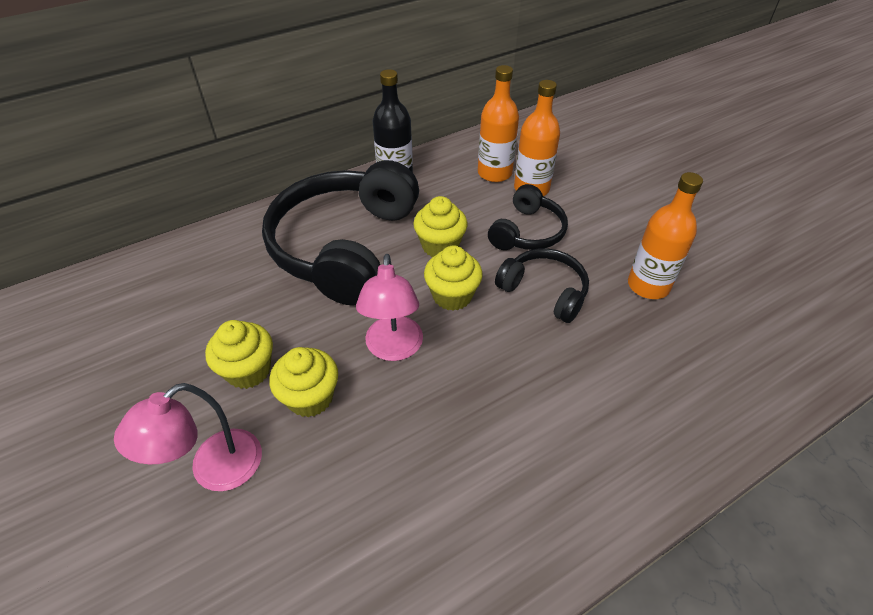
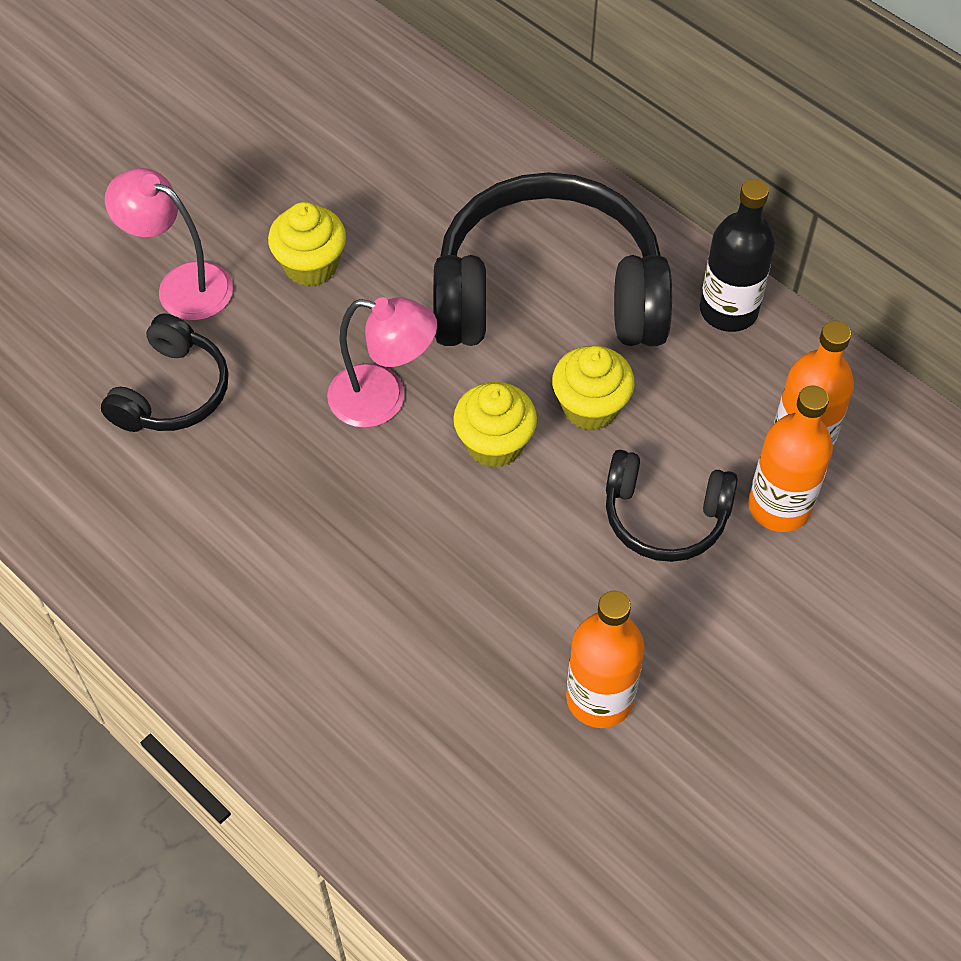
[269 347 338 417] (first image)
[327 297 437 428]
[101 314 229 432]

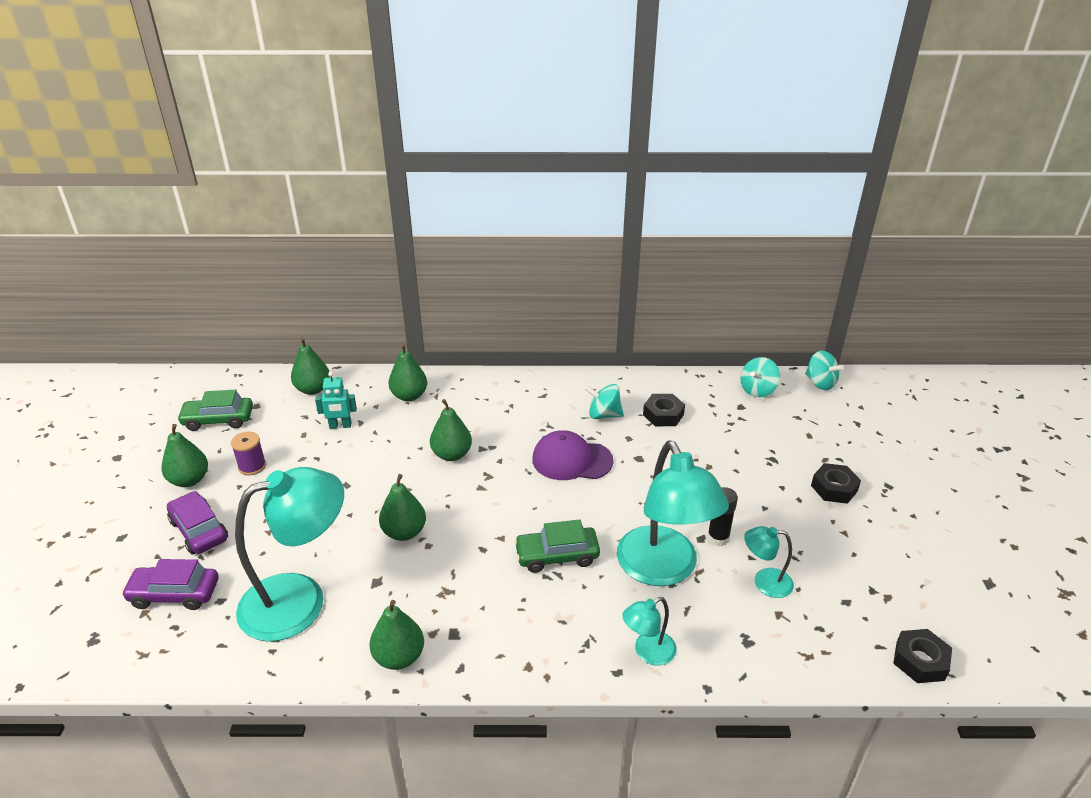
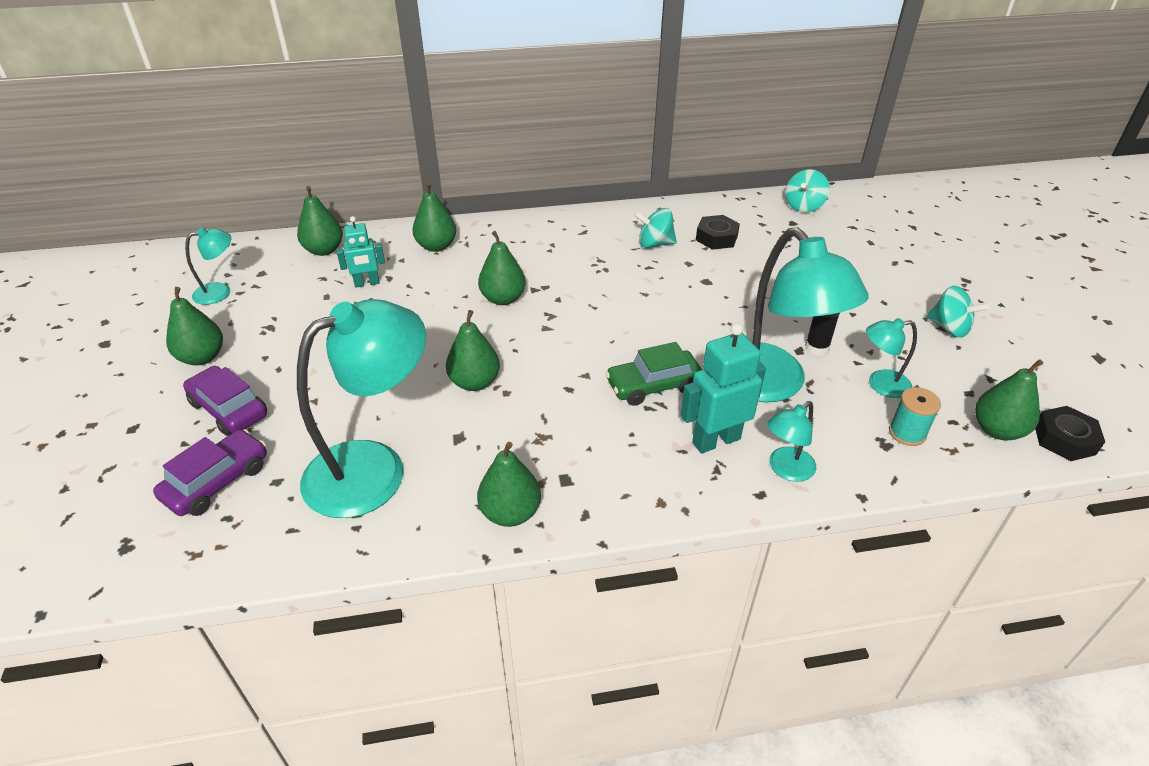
[153 429 267 516]
[185 228 231 305]
[231 432 266 475] (first image)
[532 430 614 480] (first image)
[926 286 989 338]
[811 463 861 504] (first image)
[680 323 766 453]
[889 387 941 446]
[975 359 1043 441]

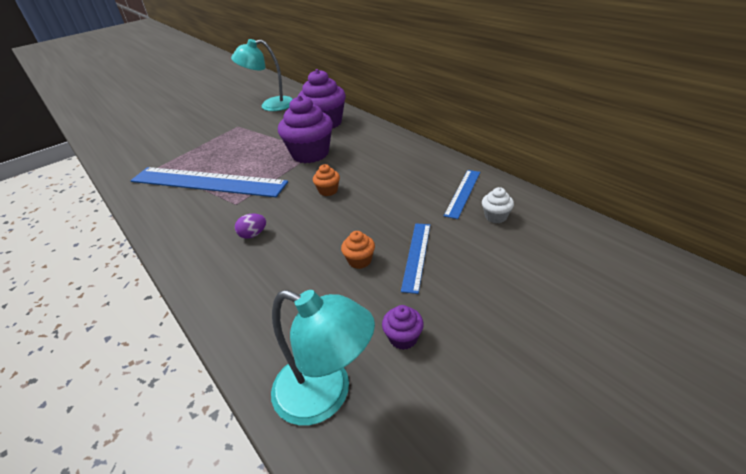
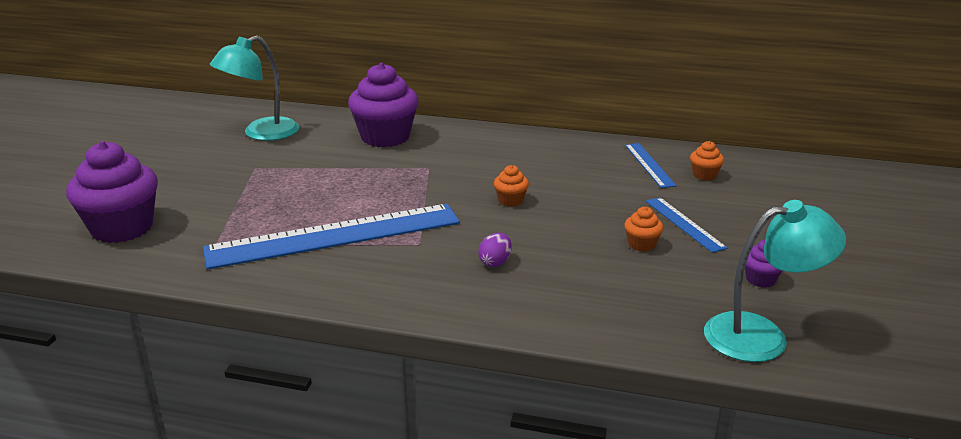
[66 141 158 243]
[690 141 724 181]

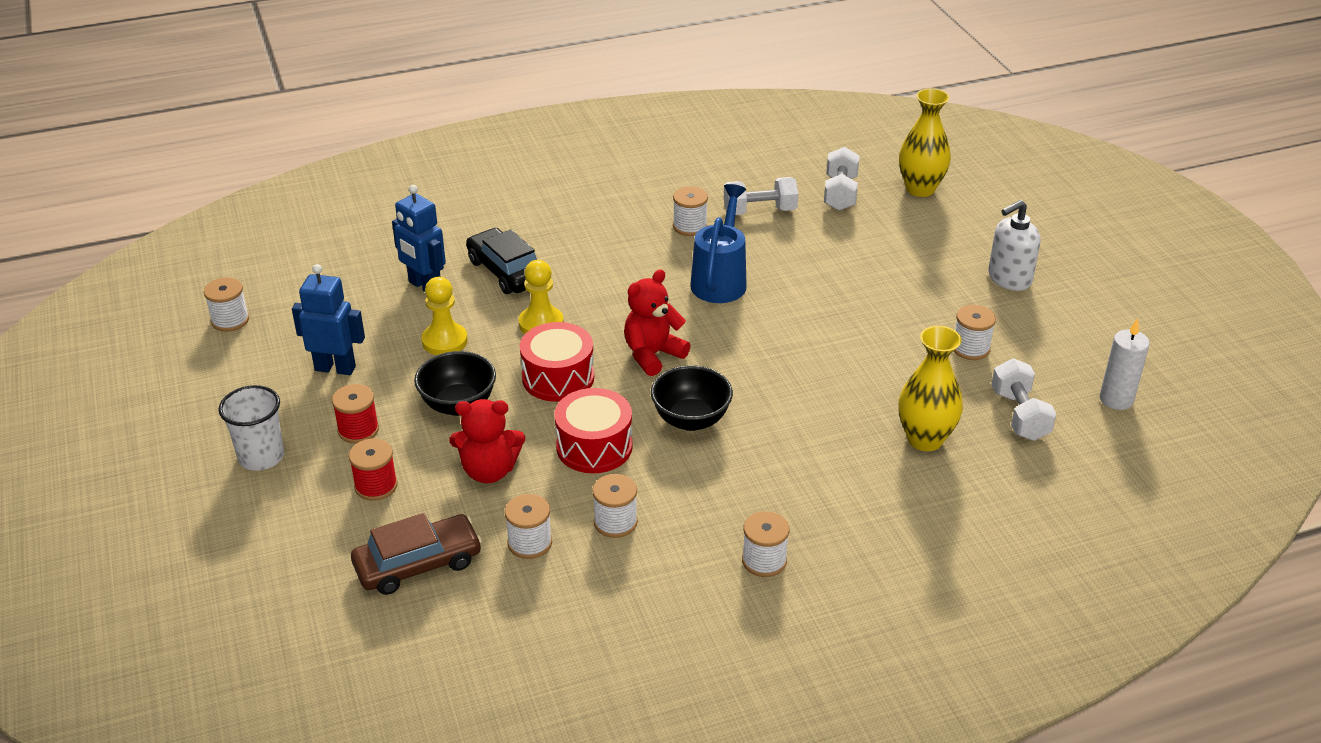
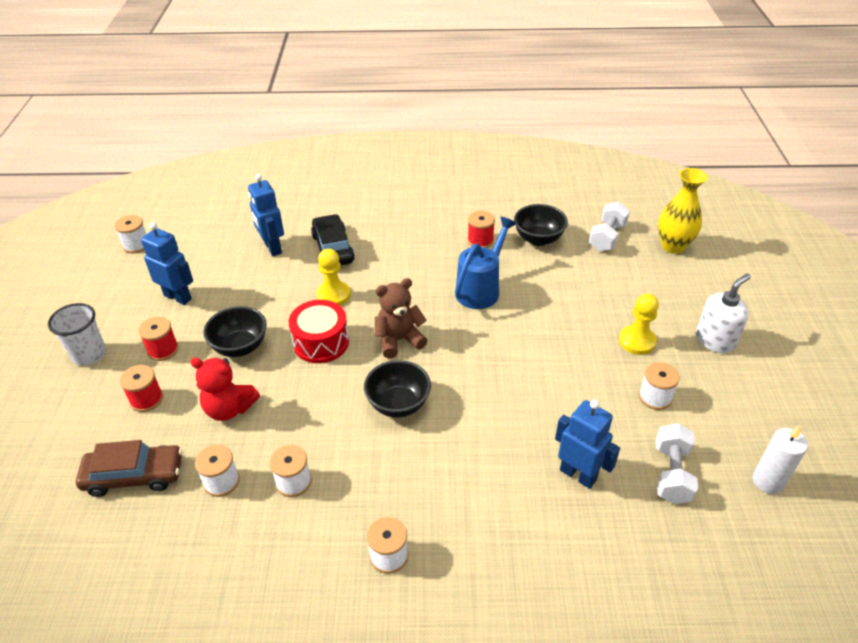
[619 293 659 355]
[554 388 633 473] (first image)
[375 278 428 358]
[467 211 495 248]
[514 204 568 246]
[555 400 620 489]
[696 273 751 353]

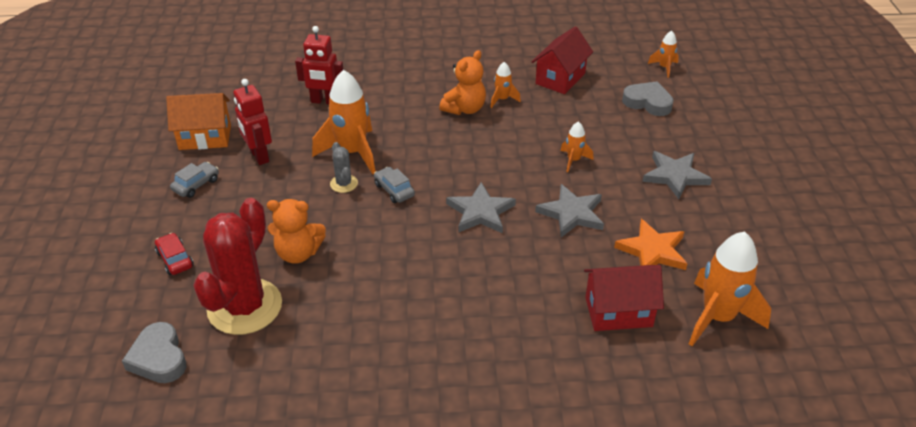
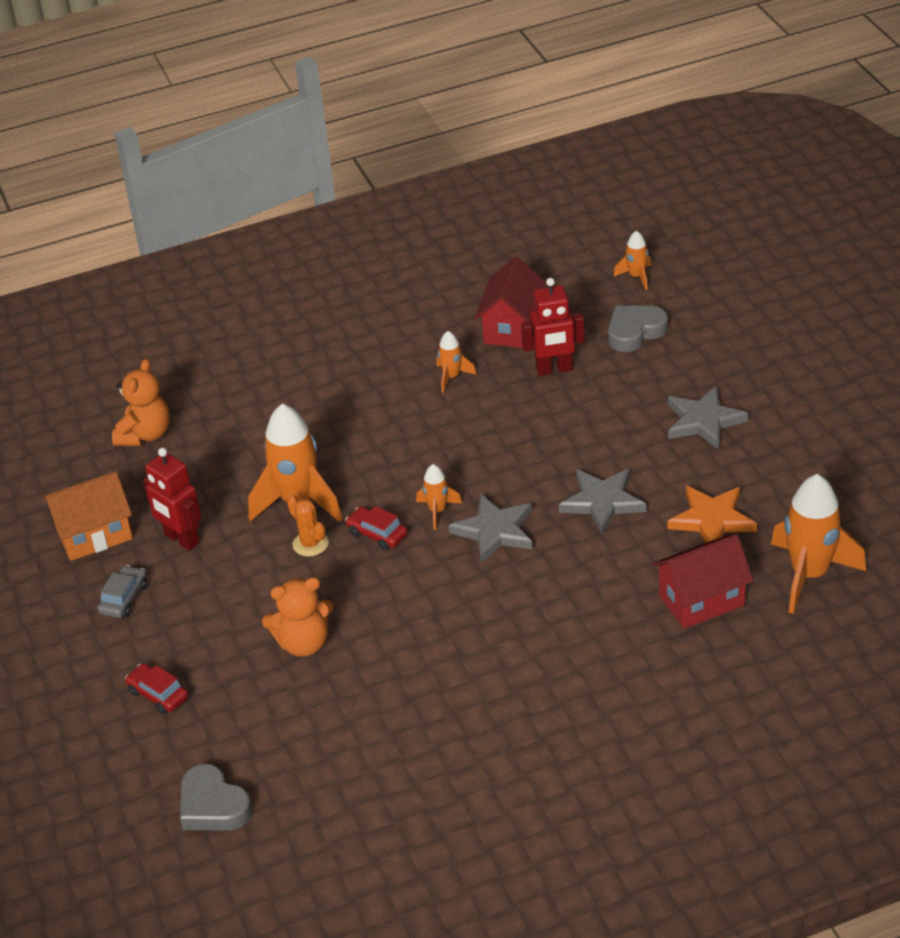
[193 198 282 335] (first image)
[521 278 585 376]
[287 495 328 557]
[345 506 407 550]
[112 359 170 446]
[416 464 462 530]
[608 305 668 352]

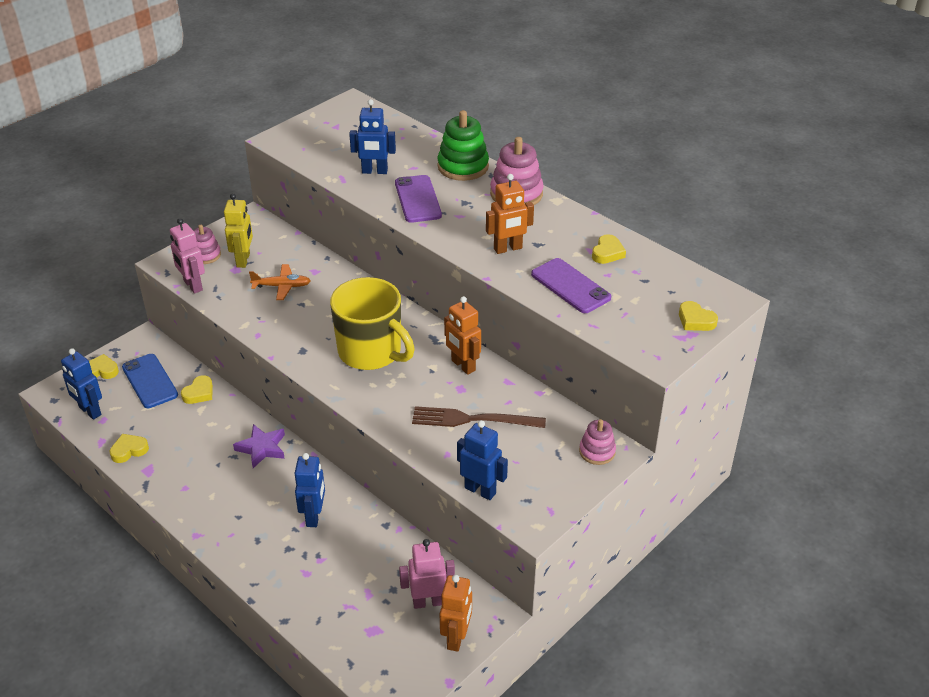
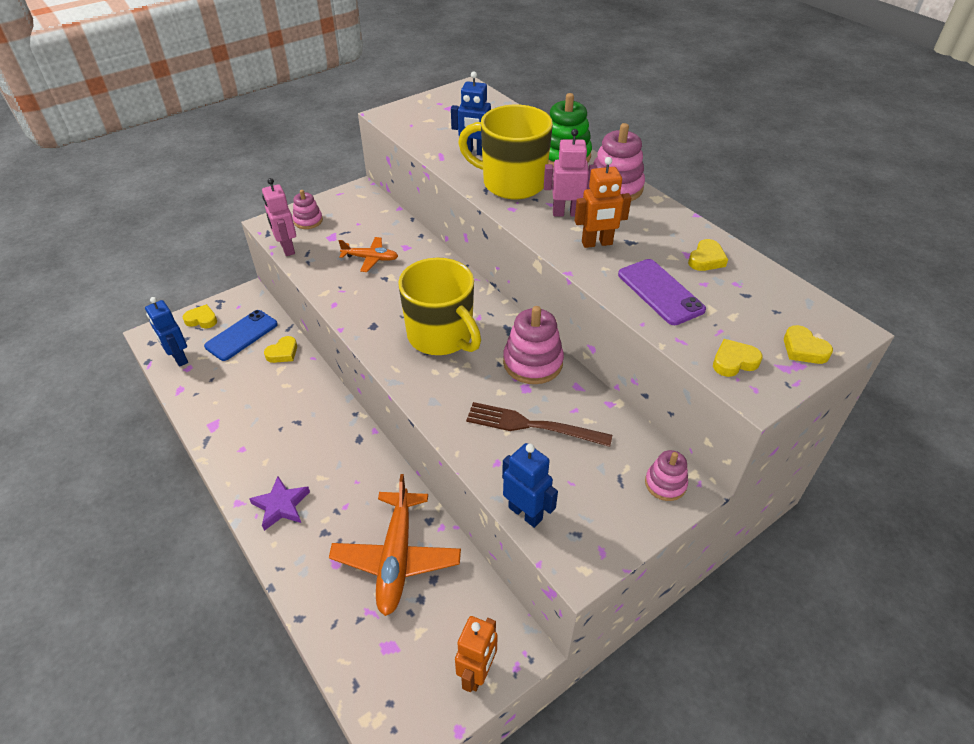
[713 339 763 377]
[204 310 278 361]
[224 193 253 268] (first image)
[249 476 310 531]
[294 453 325 527] (first image)
[458 105 553 199]
[544 129 597 217]
[503 306 564 384]
[329 474 461 616]

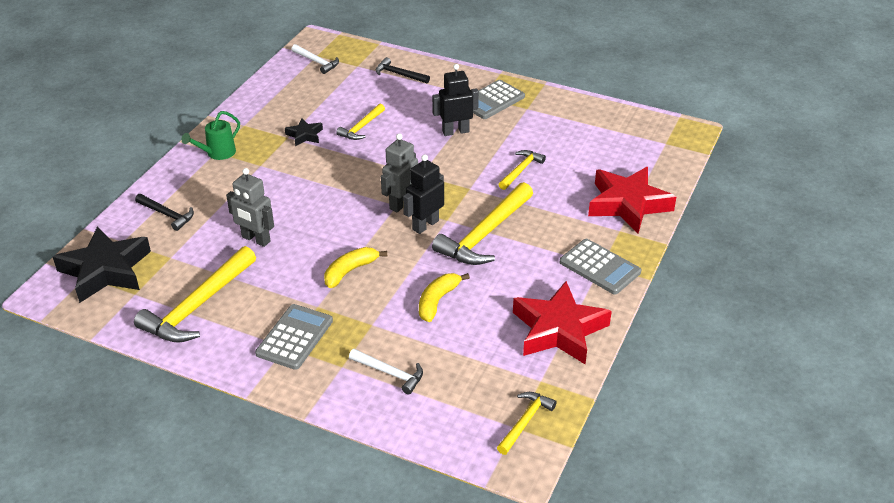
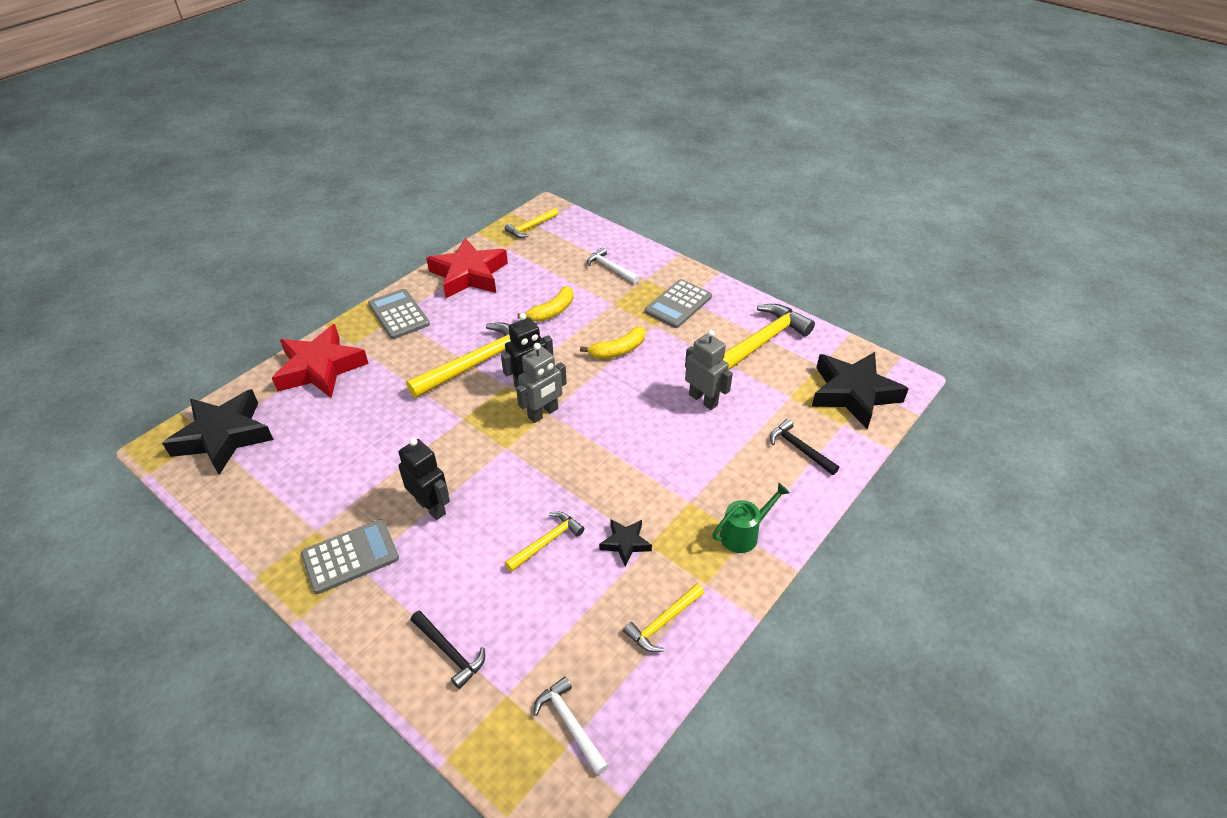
[398 438 450 520]
[623 583 704 652]
[162 389 274 475]

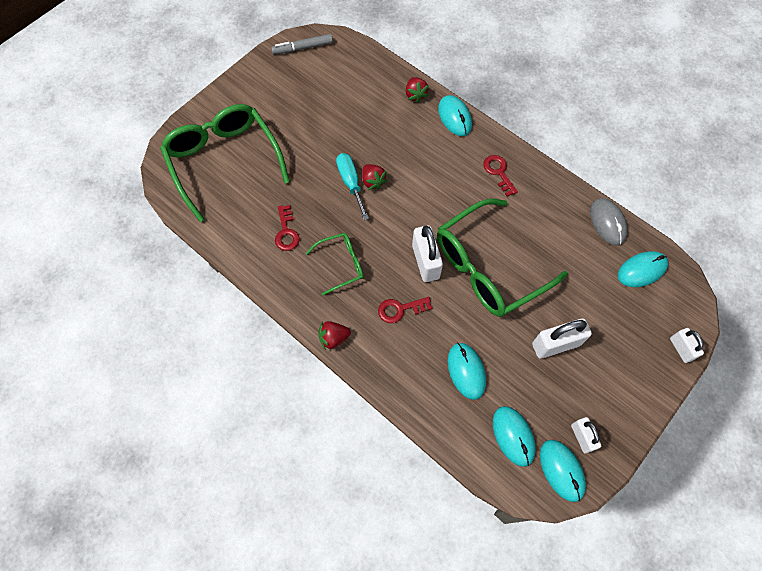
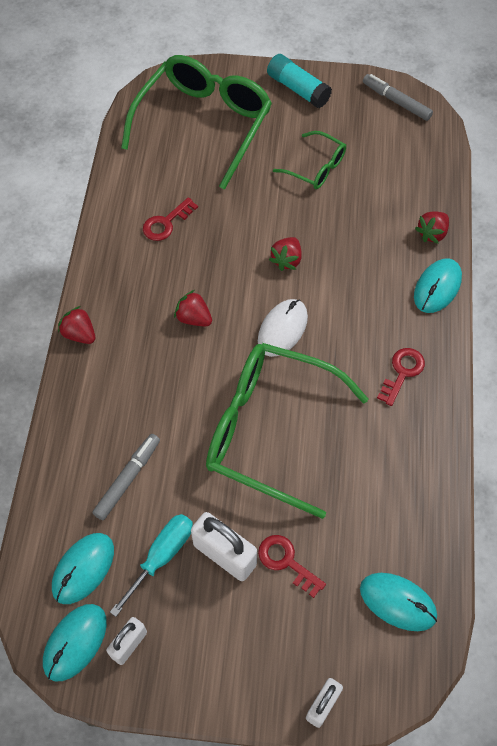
[273 131 346 189]
[110 514 193 617]
[258 535 326 598]
[412 225 443 282] (first image)
[92 434 160 520]
[590 198 627 246] (first image)
[174 290 212 326]
[258 299 308 357]
[267 54 332 108]

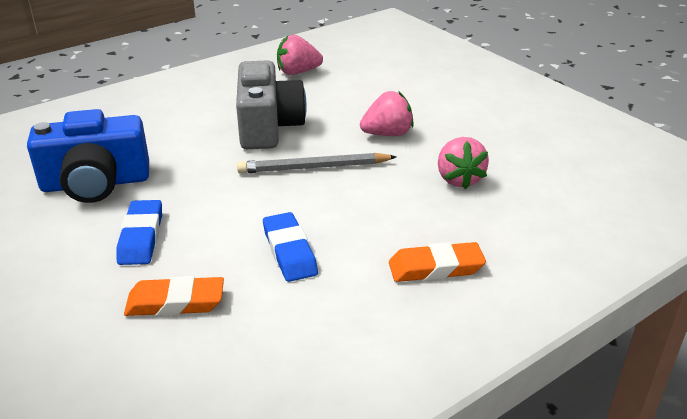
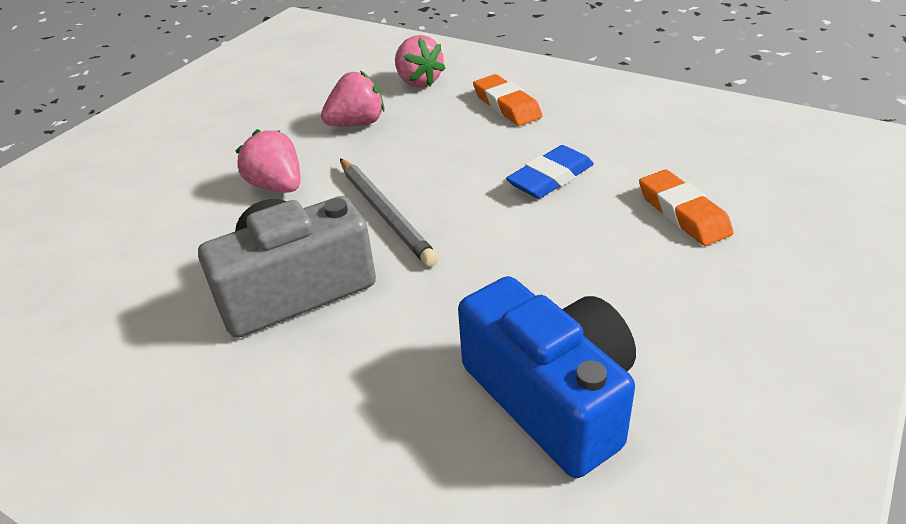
[116 200 162 265] (first image)
[395 35 446 88]

